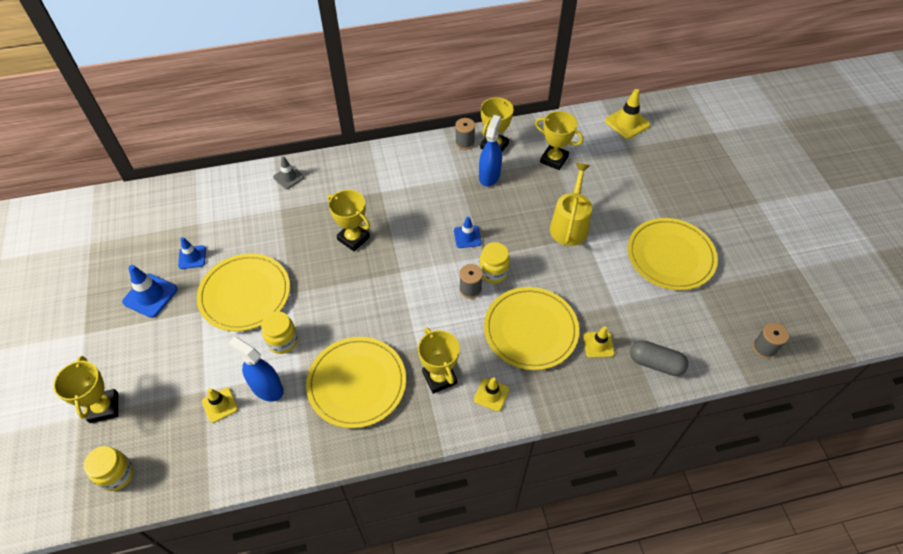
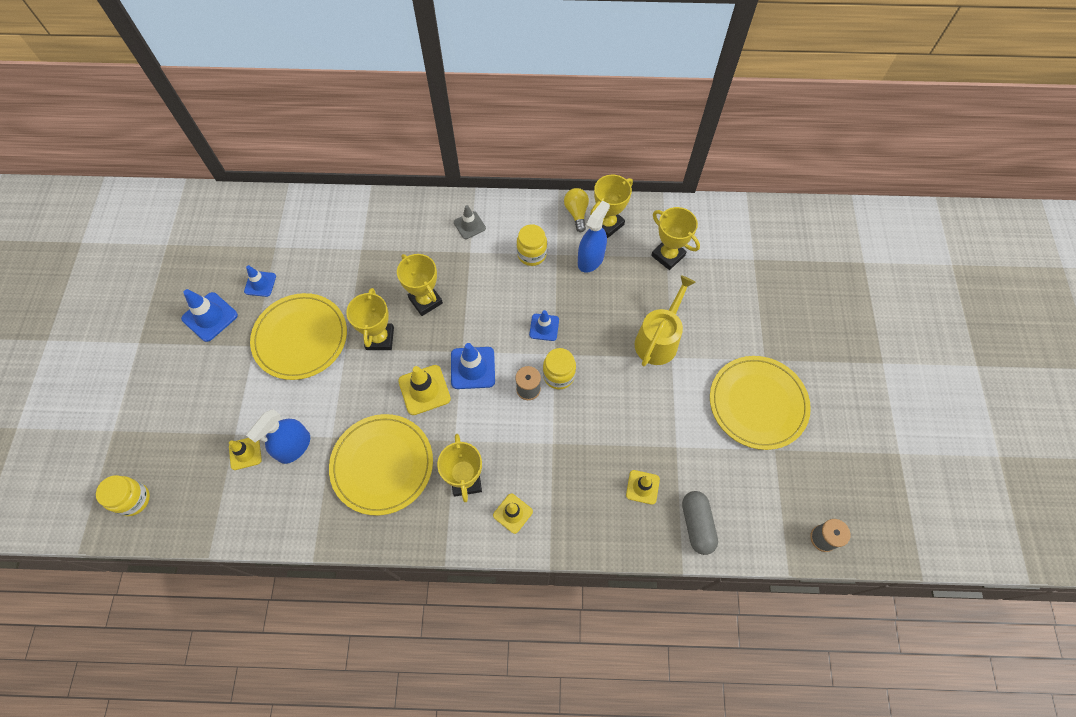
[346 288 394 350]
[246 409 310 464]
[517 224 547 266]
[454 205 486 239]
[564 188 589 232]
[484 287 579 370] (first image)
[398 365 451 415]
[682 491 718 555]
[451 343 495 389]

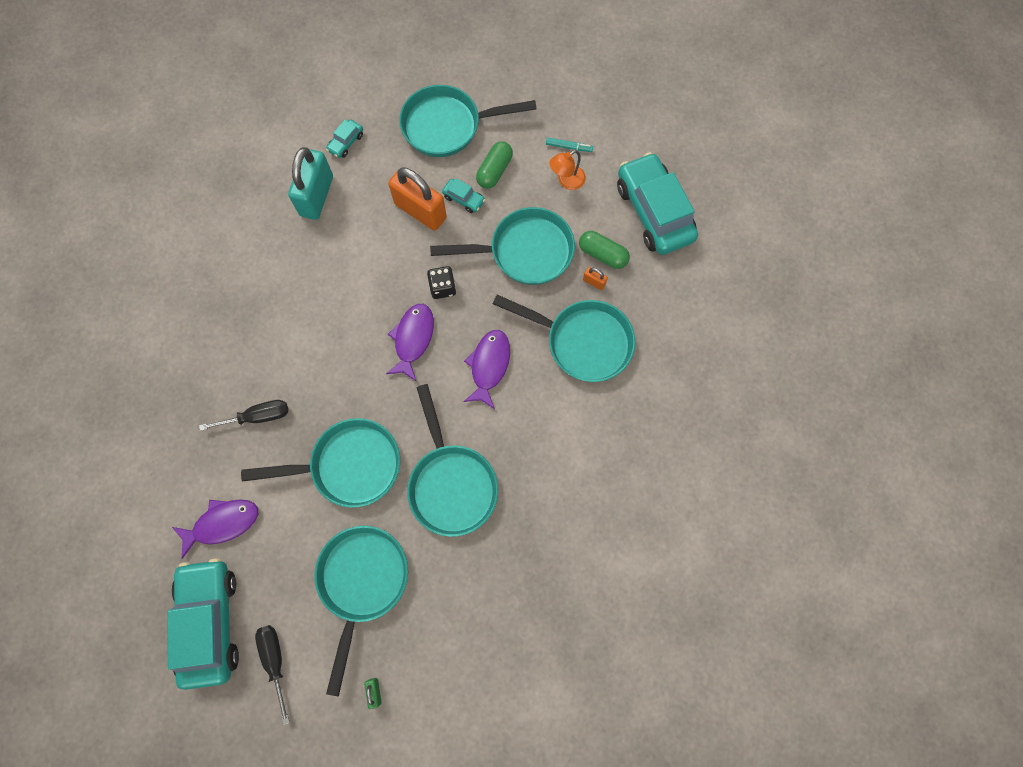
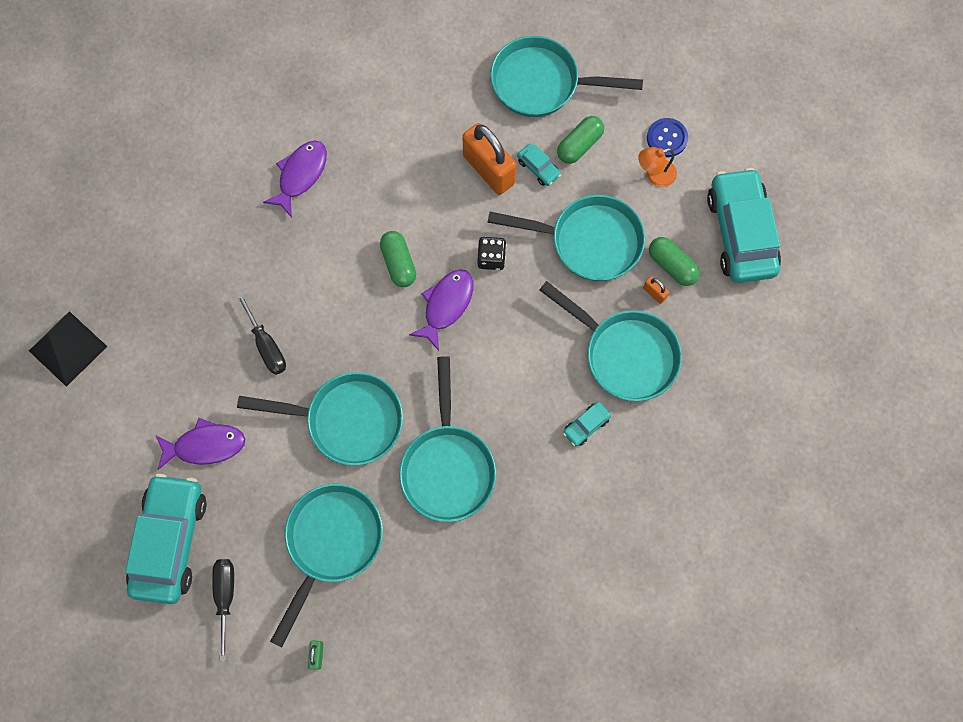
[236 292 286 375]
[288 147 333 220] (first image)
[563 402 611 446]
[263 141 327 218]
[647 118 688 157]
[29 311 107 387]
[380 231 416 287]

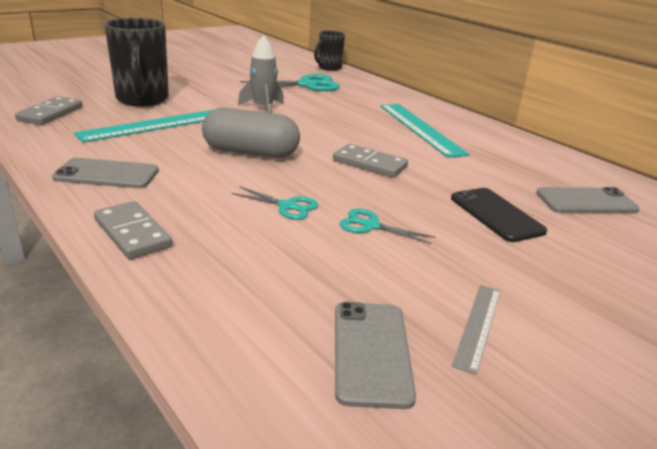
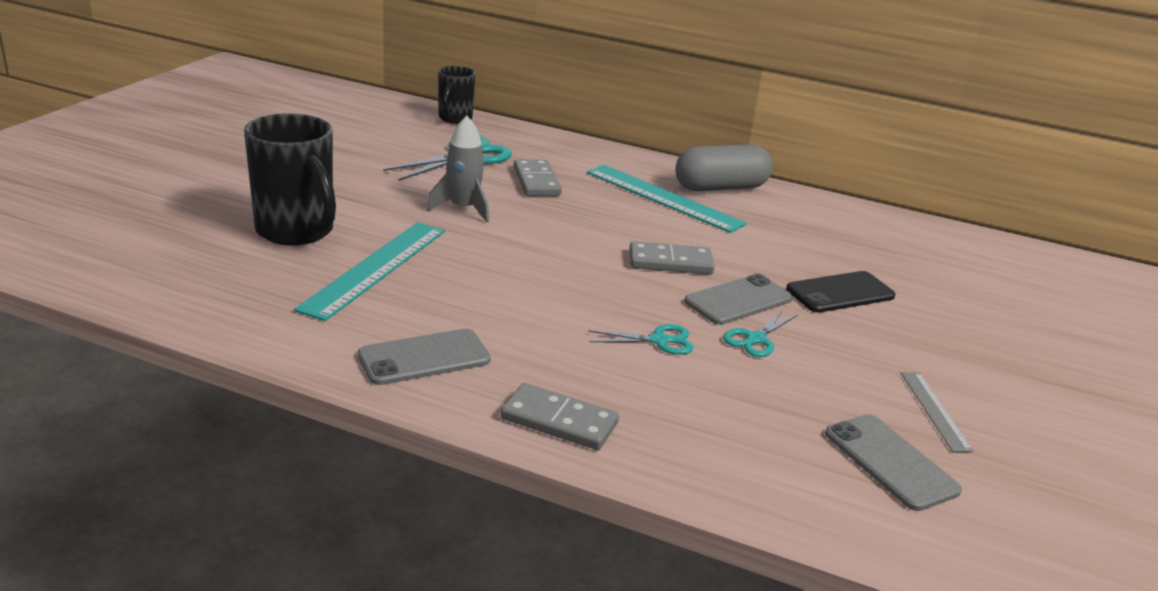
[514 159 562 196]
[675 144 773 191]
[723 310 798 357]
[786 271 896 313]
[685 274 793 325]

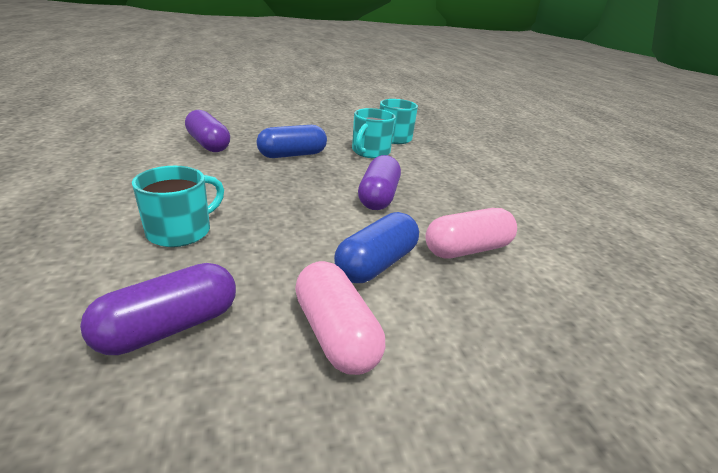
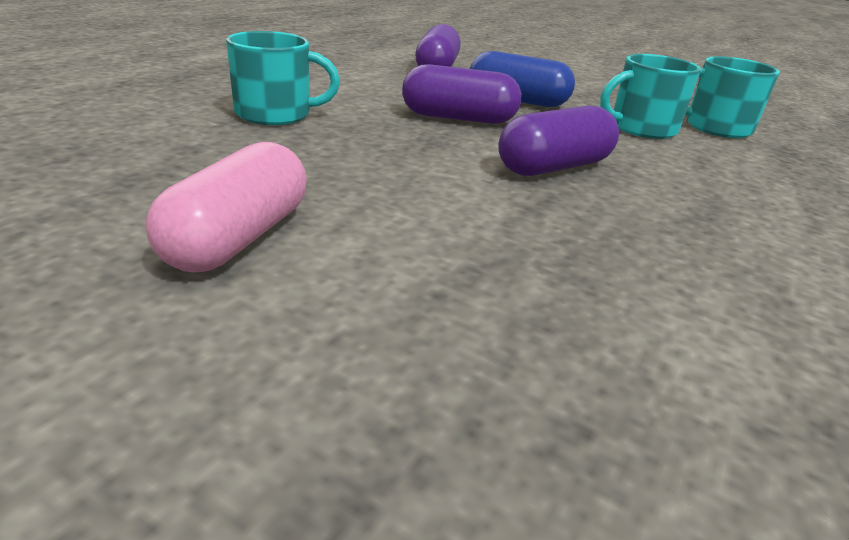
[402 64 522 124]
[334 212 419 283] (first image)
[425 208 517 259] (first image)

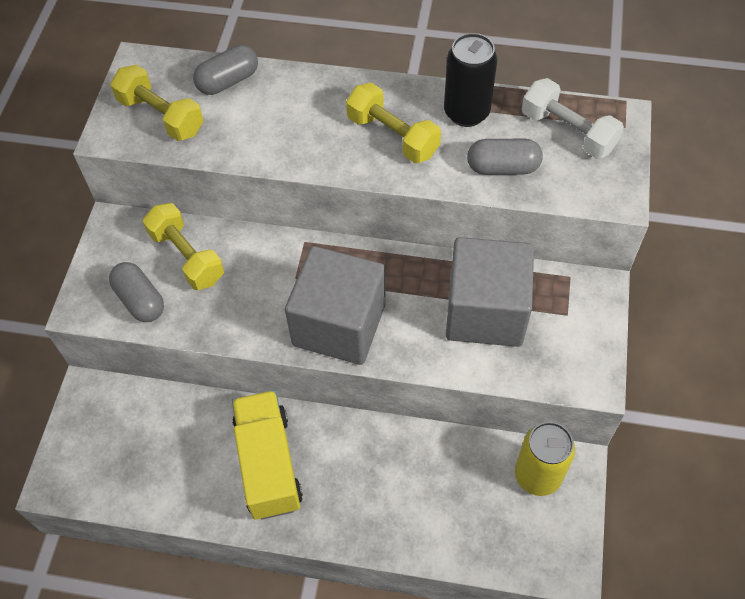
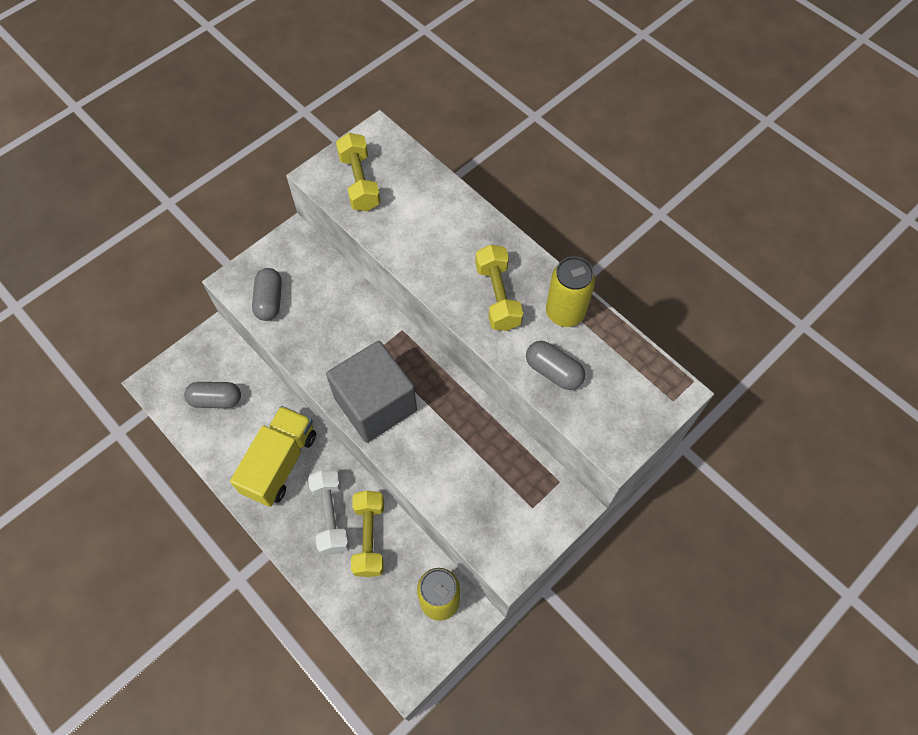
[351 491 384 577]
[184 382 241 408]
[546 256 595 327]
[446 237 534 347] (first image)
[308 470 350 555]

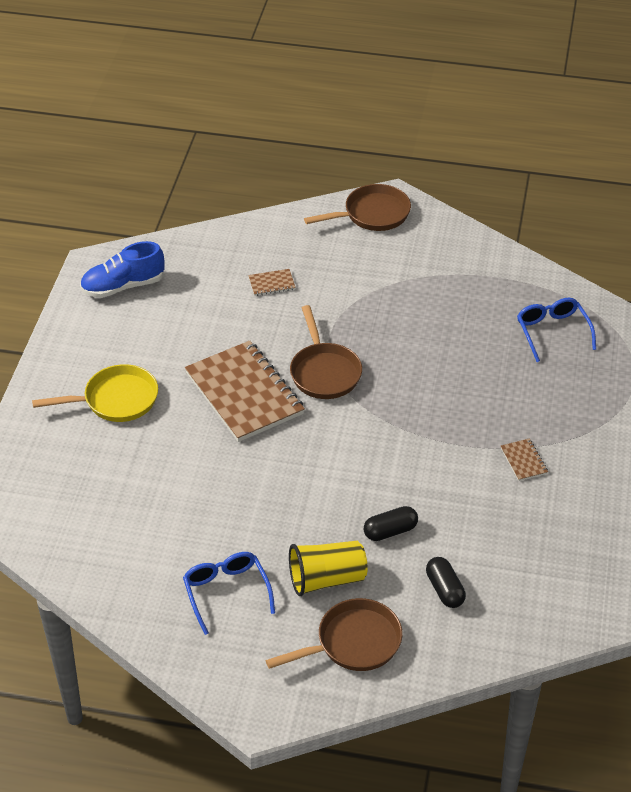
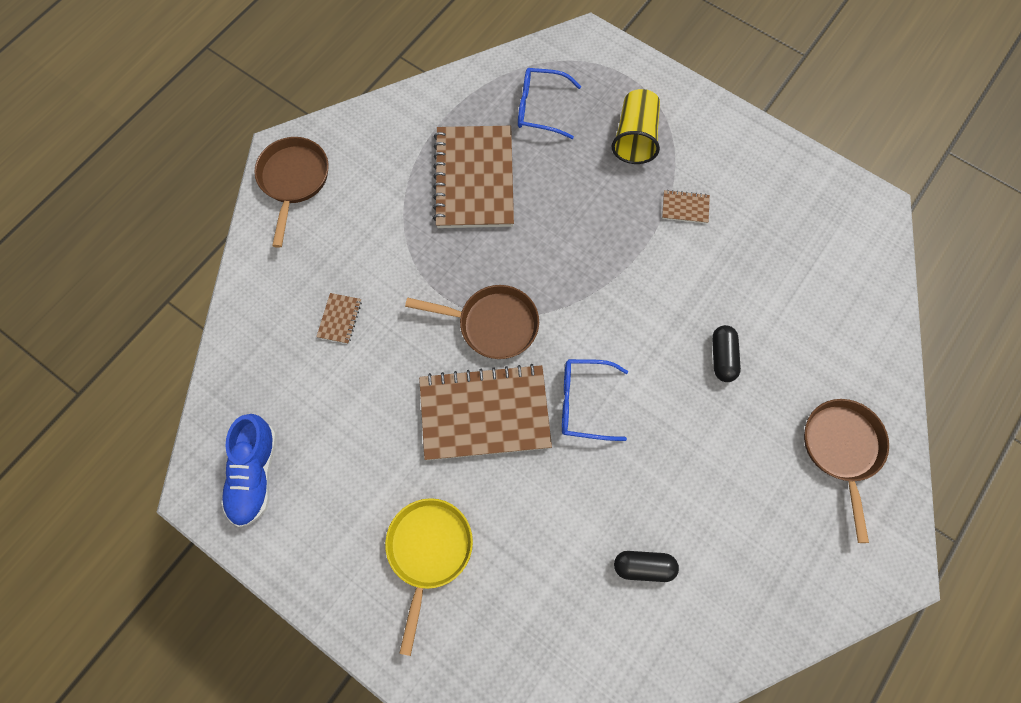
[562 359 628 441]
[612 89 660 164]
[614 551 679 582]
[433 126 514 228]

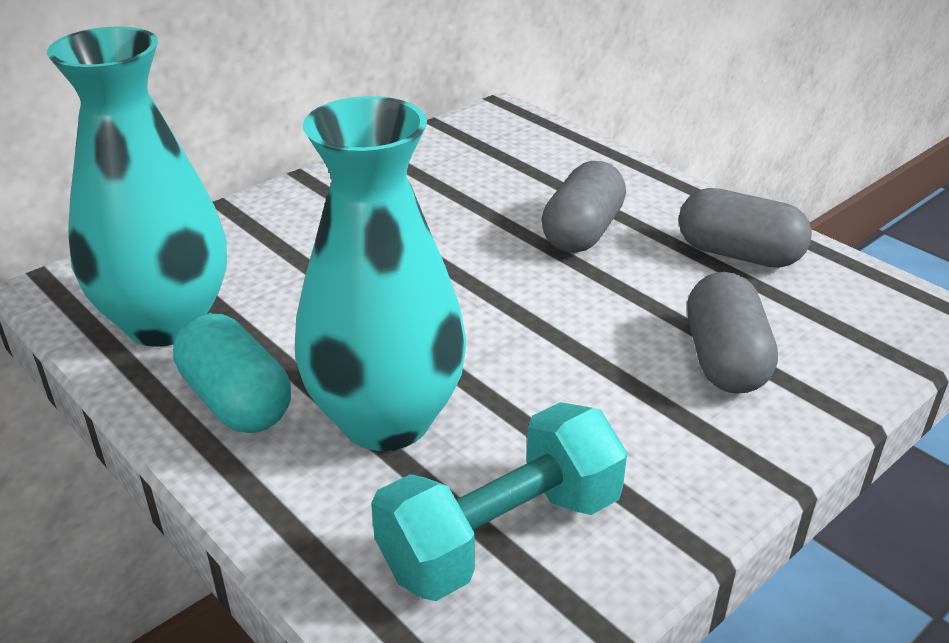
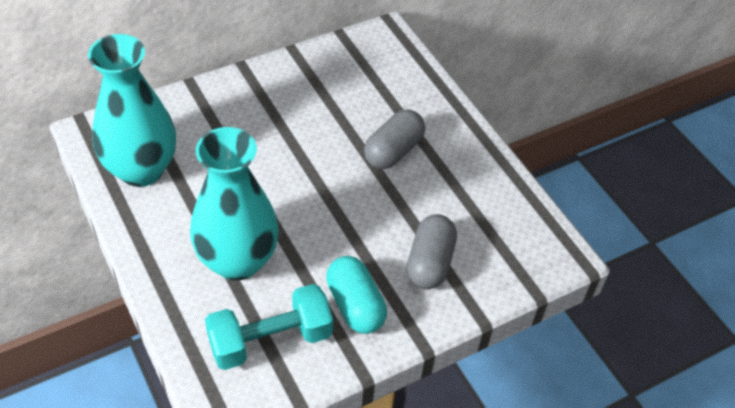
[326 256 387 334]
[679 188 812 268] (first image)

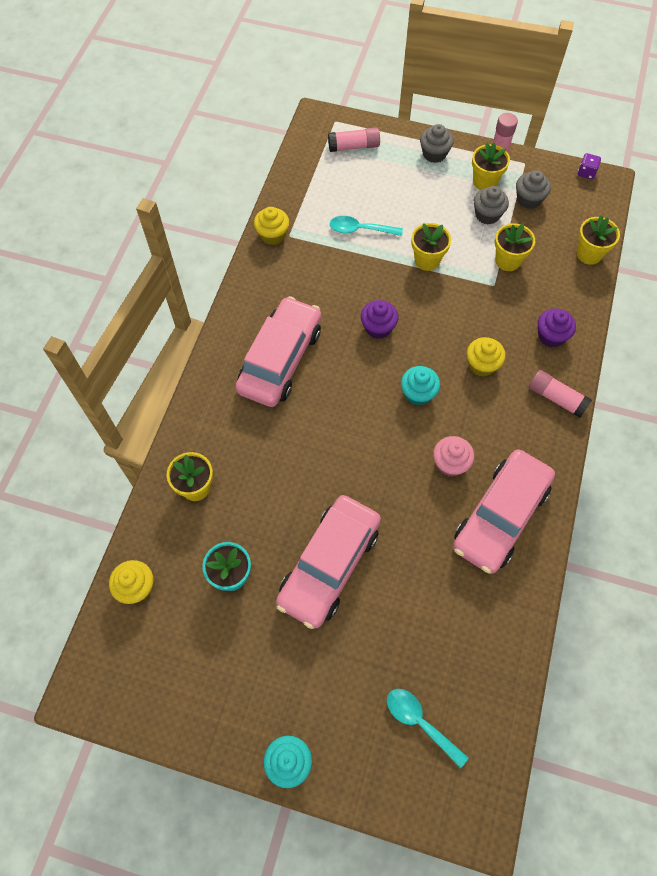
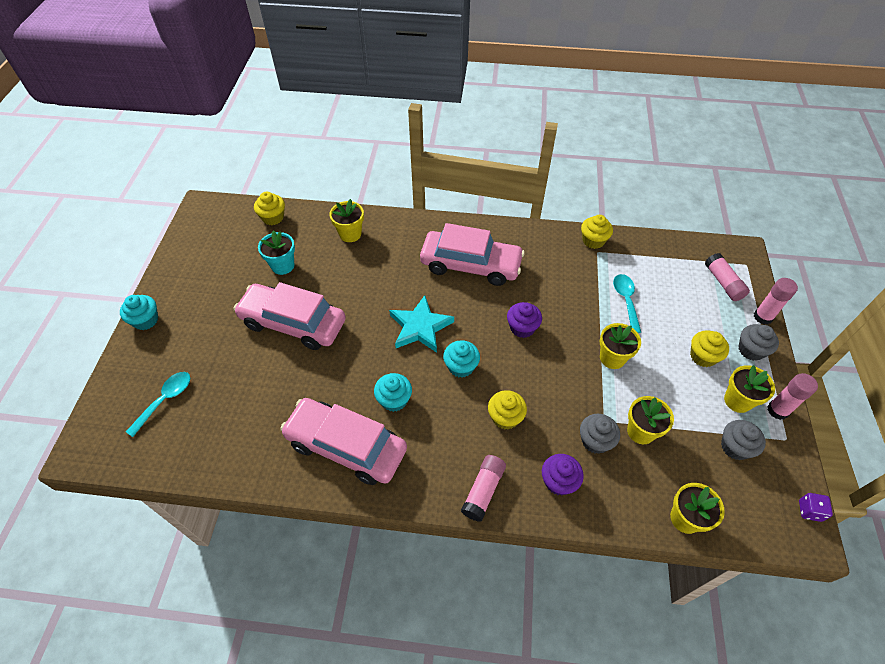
[374 373 412 412]
[580 414 620 454]
[389 295 454 353]
[690 330 729 367]
[754 278 798 325]

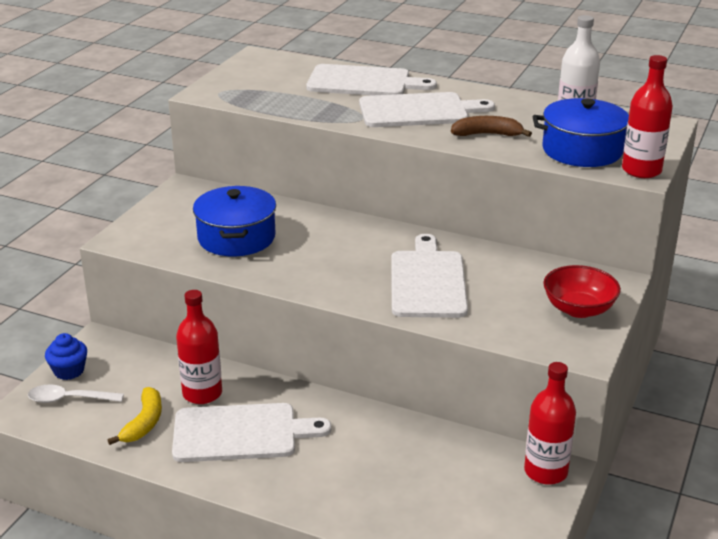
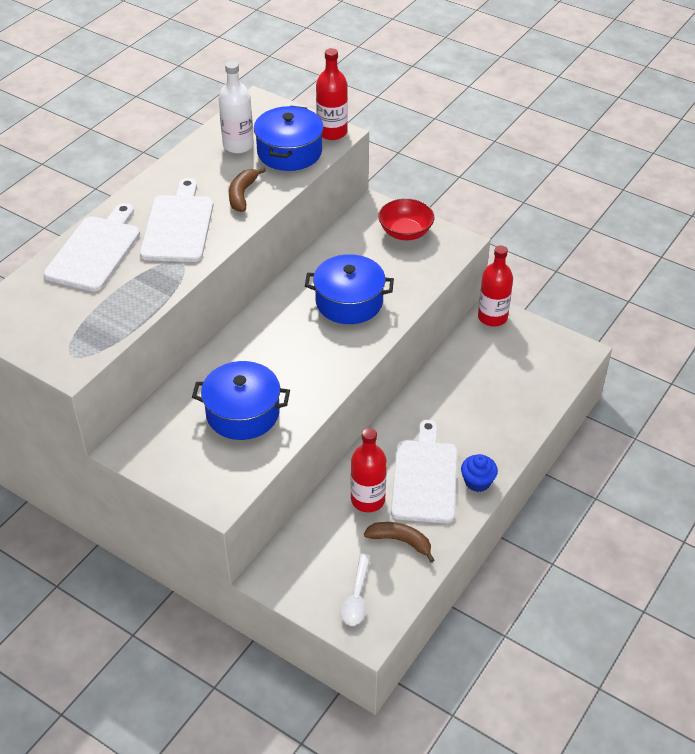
[461 454 498 492]
[364 522 434 563]
[305 254 394 324]

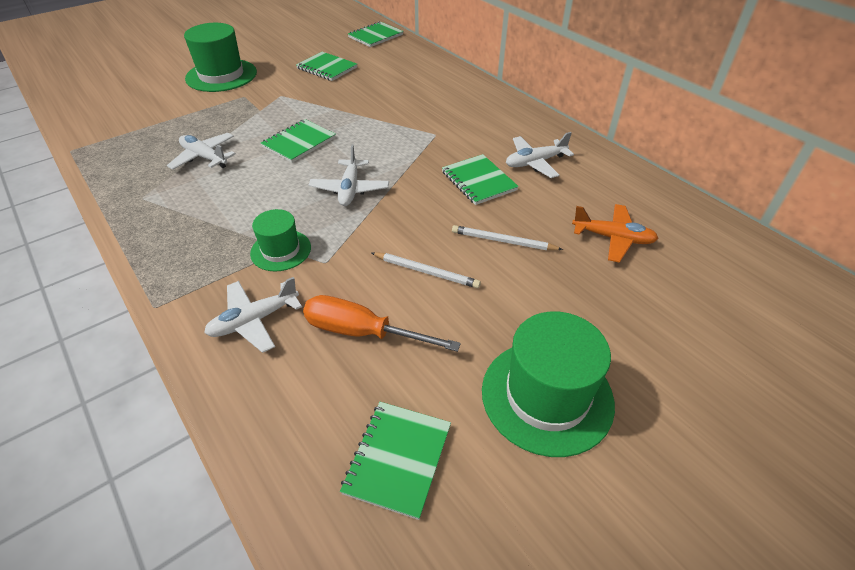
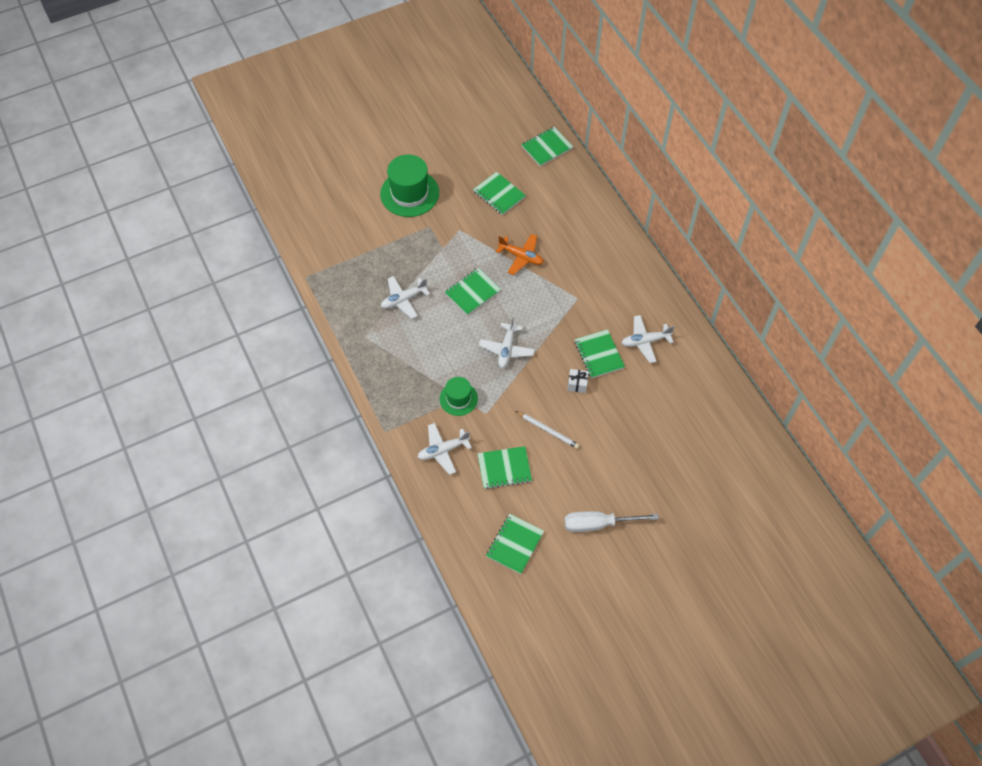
[381 276 430 319]
[478 446 532 489]
[452 225 563 250] (first image)
[564 511 659 532]
[496 234 544 275]
[567 369 589 393]

